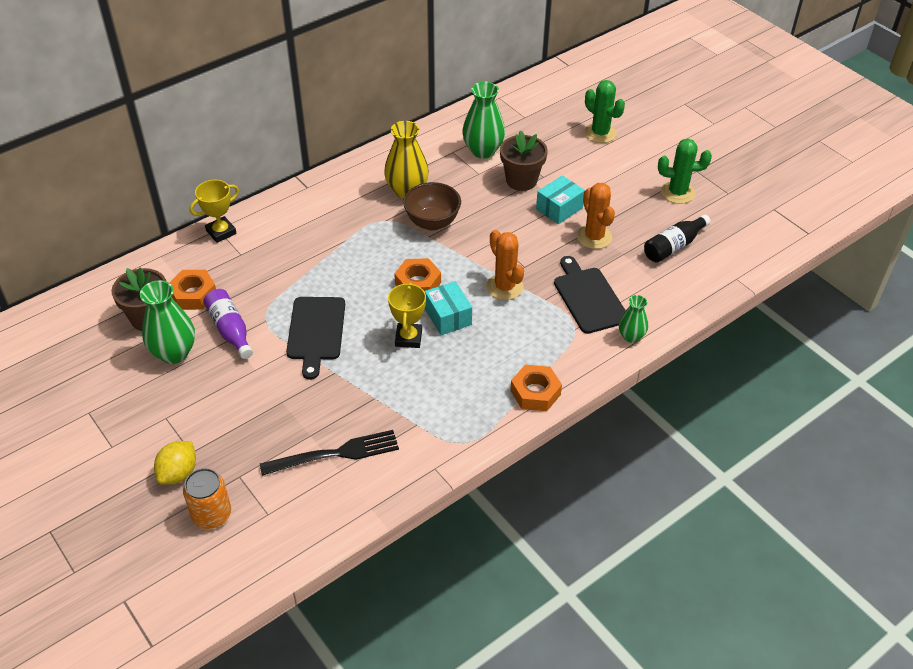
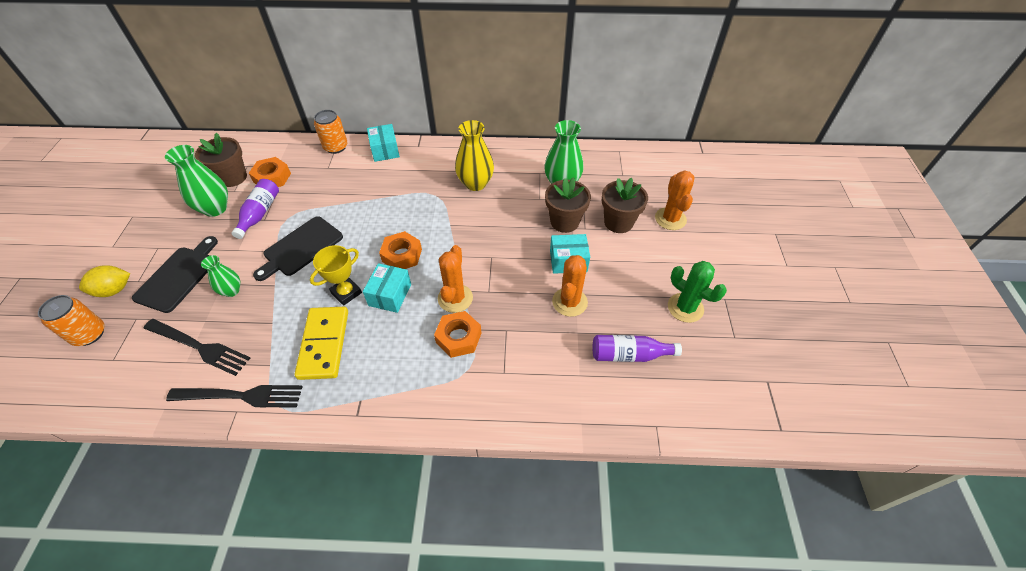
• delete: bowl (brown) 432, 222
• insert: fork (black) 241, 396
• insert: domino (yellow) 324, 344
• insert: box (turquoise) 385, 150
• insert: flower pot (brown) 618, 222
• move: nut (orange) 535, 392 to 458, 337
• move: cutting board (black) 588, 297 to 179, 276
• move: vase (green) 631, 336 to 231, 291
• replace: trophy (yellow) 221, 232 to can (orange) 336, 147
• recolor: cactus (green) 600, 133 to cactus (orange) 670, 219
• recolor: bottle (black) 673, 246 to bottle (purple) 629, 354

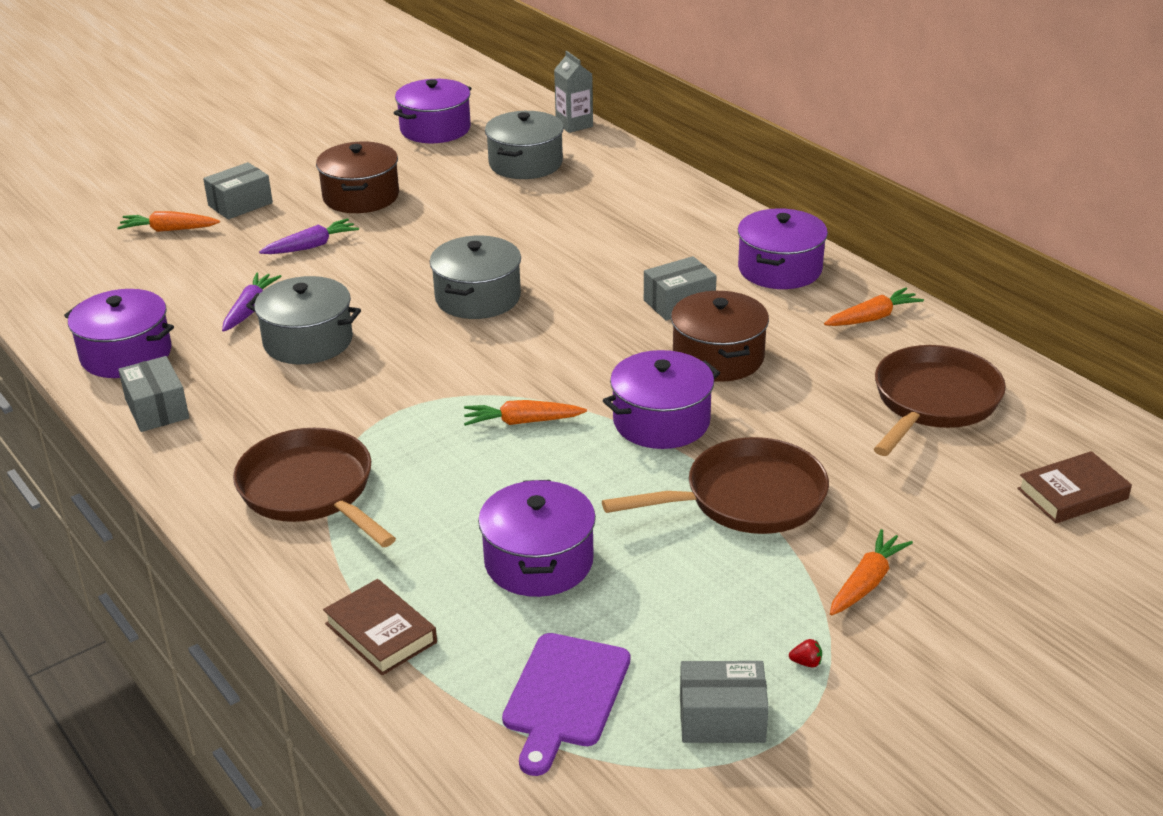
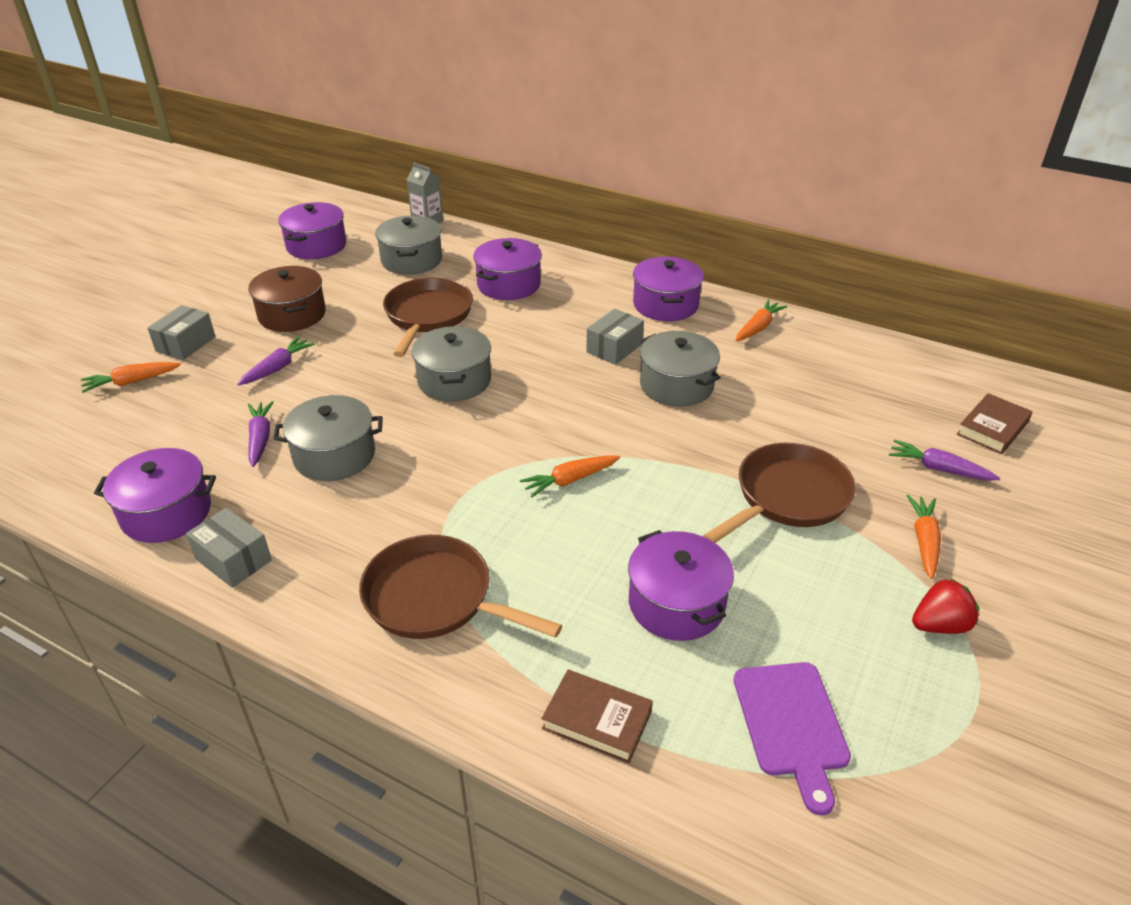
• delete: box (grey) 722, 719
• insert: carrot (purple) 939, 469
• move: pot (purple) 661, 421 to 508, 284
• move: pan (brown) 933, 402 to 427, 316
• recolor: pot (brown) 718, 357 to pot (grey) 676, 385
• resize: strawberry (red) 806, 663 = 939, 625 x2.29

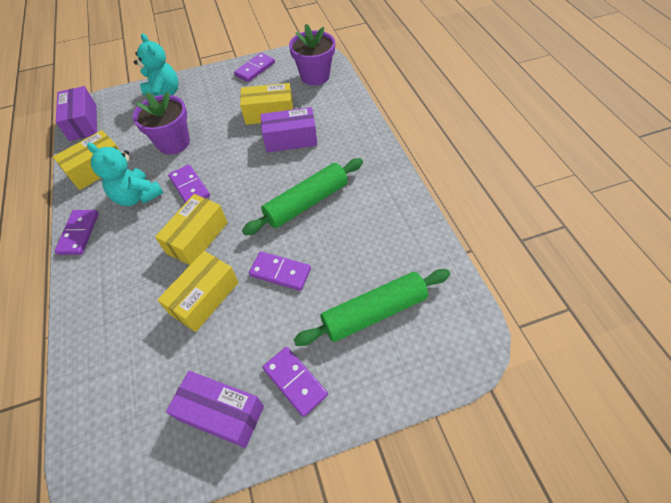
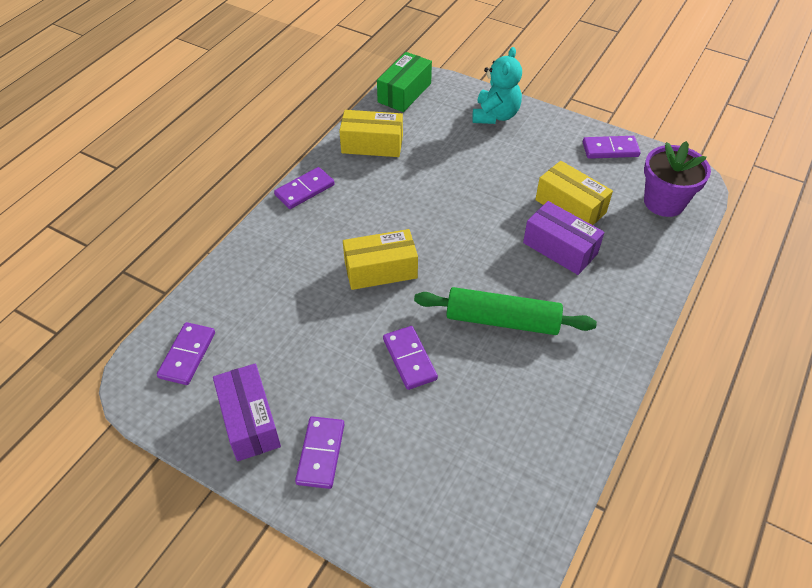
• delete: teddy bear (turquoise) 137, 196
• delete: flower pot (purple) 173, 143
• delete: box (yellow) 204, 298
• delete: rolling pin (green) 374, 312
• move: domino (purple) 190, 187 to 187, 355
• recolor: box (purple) 83, 122 to box (green) 404, 93

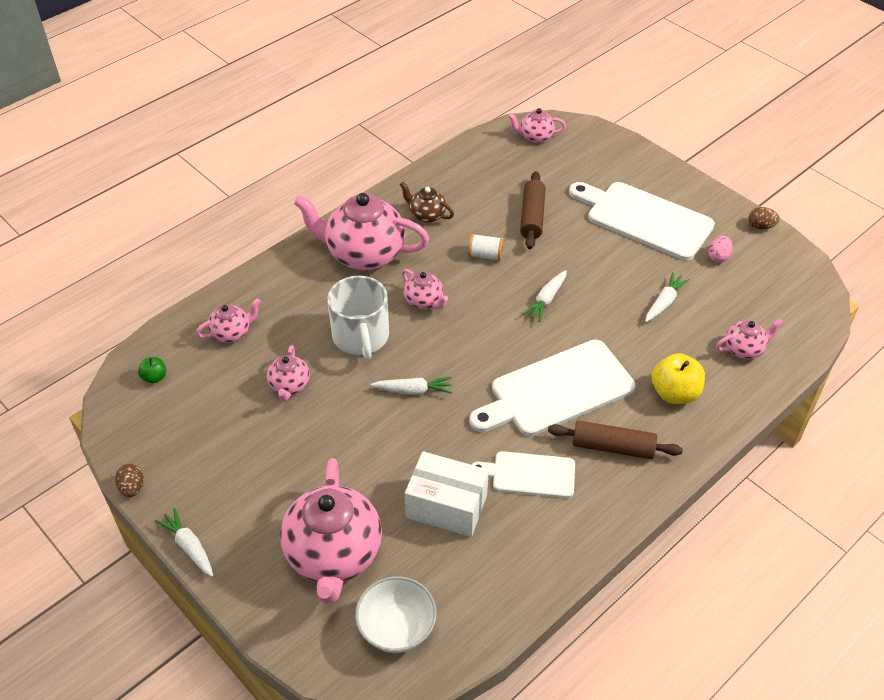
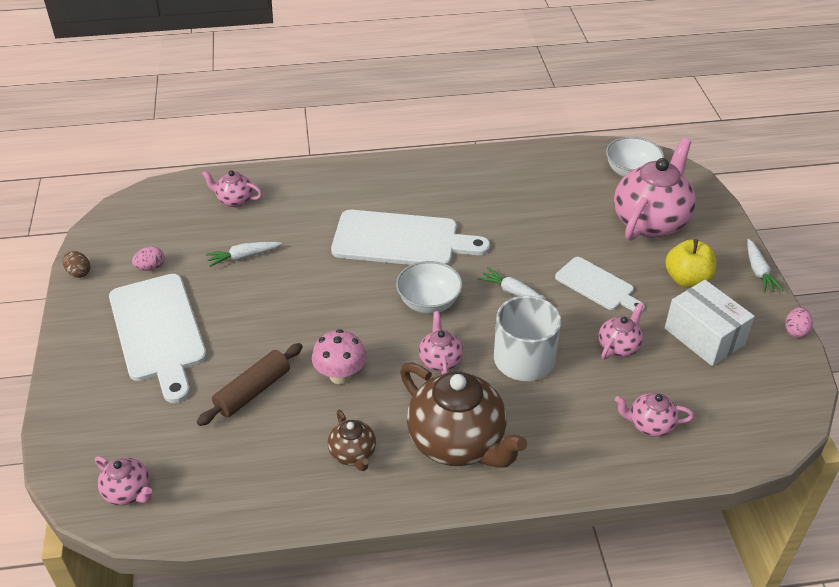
• delete: apple (green) 154, 377
• delete: carrot (white) 546, 300
• delete: rolling pin (brown) 613, 447
• insert: bowl (white) 429, 303
• move: box (white) 446, 506 to 704, 336
• move: cutting board (white) 529, 474 to 597, 285
• move: apple (yellow) 674, 393 to 687, 279
• replace: spool (white) 485, 255 to mushroom (pink) 340, 375
• recolor: egg (brown) 132, 488 to egg (pink) 795, 331
• recolor: teapot (pink) 364, 254 to teapot (brown) 457, 442

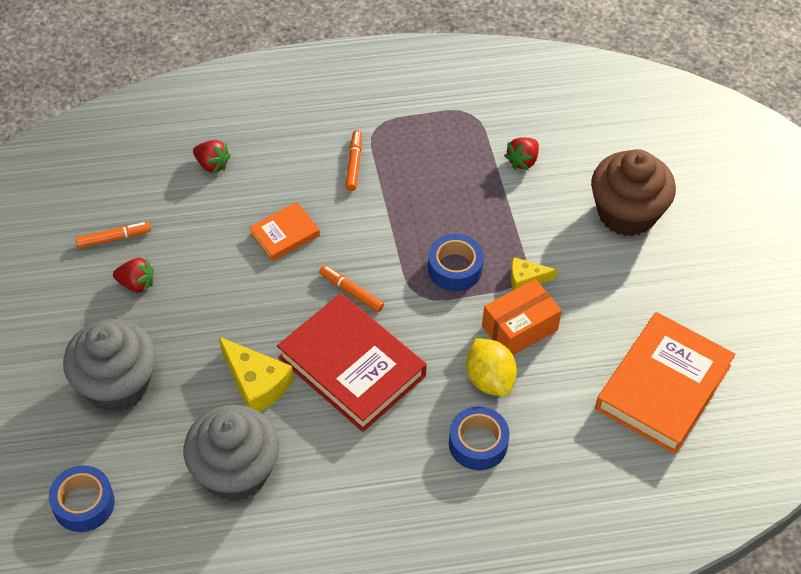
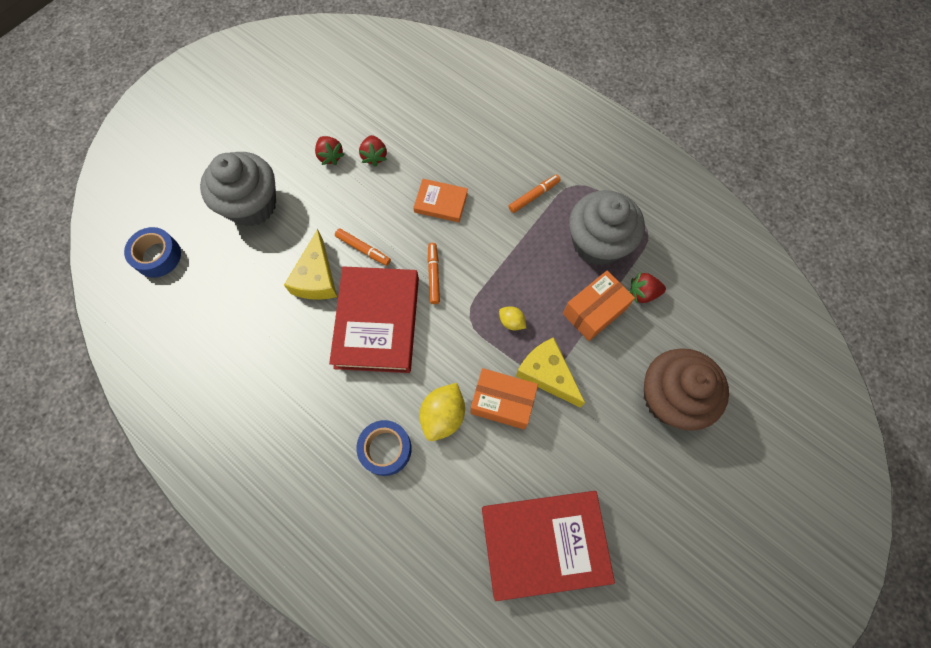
• insert: box (orange) 594, 311
• move: marker (orange) 114, 238 to 363, 249
• move: cupcake (grey) 235, 471 to 597, 243
• move: strawberry (red) 212, 164 to 374, 156
• replace: tape (blue) 455, 268 to lemon (yellow) 511, 322
• recolor: book (orange) 663, 387 to book (red) 544, 543
• resize: cheese (yellow) 526, 279 = 547, 374 x1.72

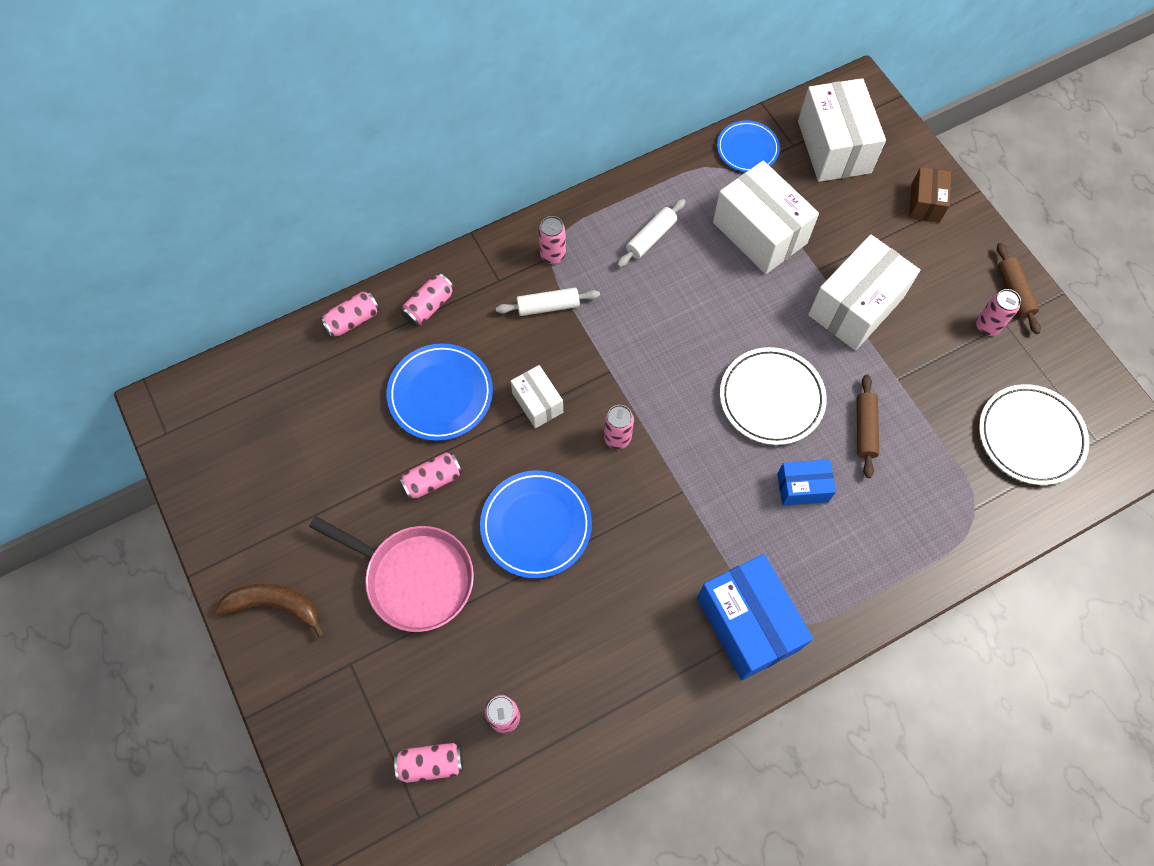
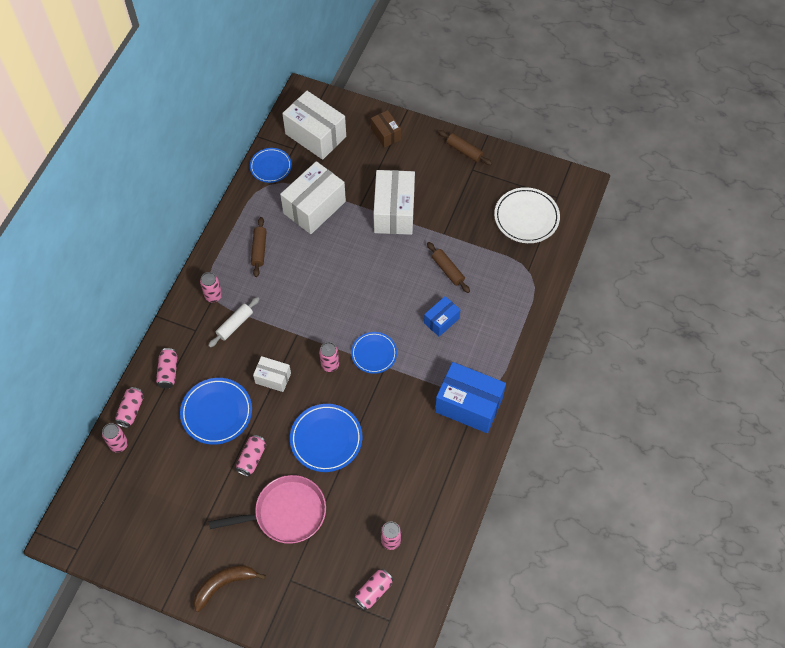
• delete: plate (white) 771, 398
• insert: plate (blue) 374, 354
• move: can (pink) 987, 326 to 119, 444
• recolor: rolling pin (white) 651, 238 to rolling pin (brown) 259, 250
• rotate: box (white) 759, 233 = 314, 207 60 degrees counterclockwise

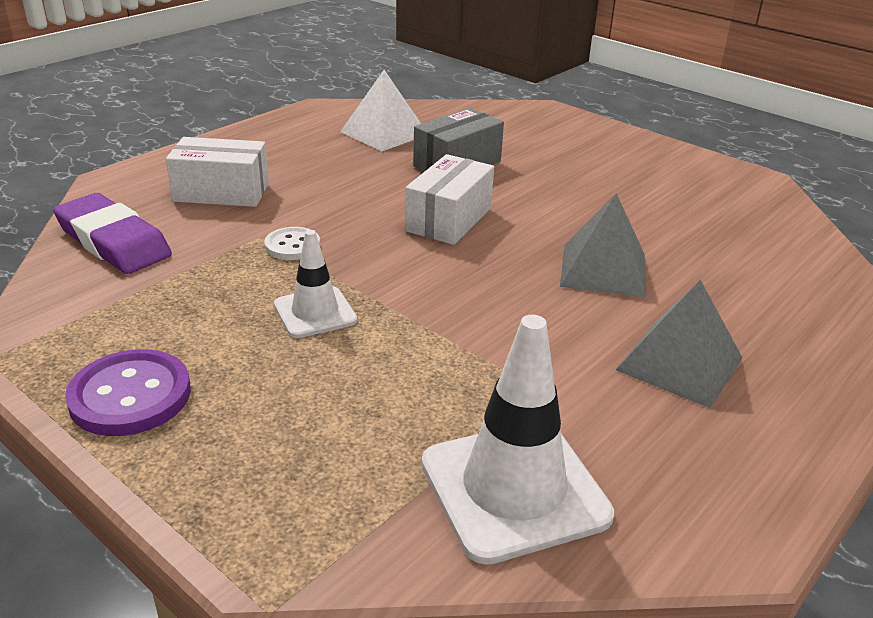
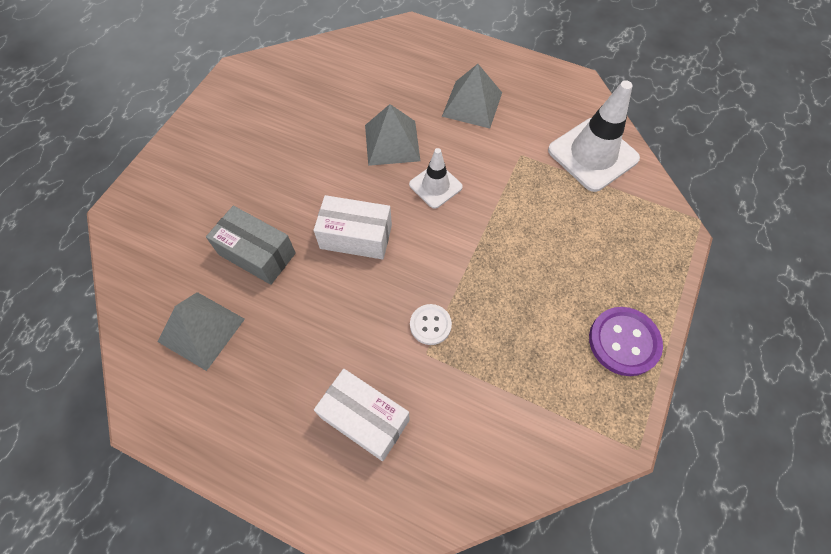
• delete: eraser (purple) 113, 241
• move: traffic cone (white) 315, 312 to 435, 186
• recolor: pyramid (white) 384, 133 to pyramid (grey) 201, 330
• rotate: box (white) 221, 192 = 365, 419 45 degrees counterclockwise

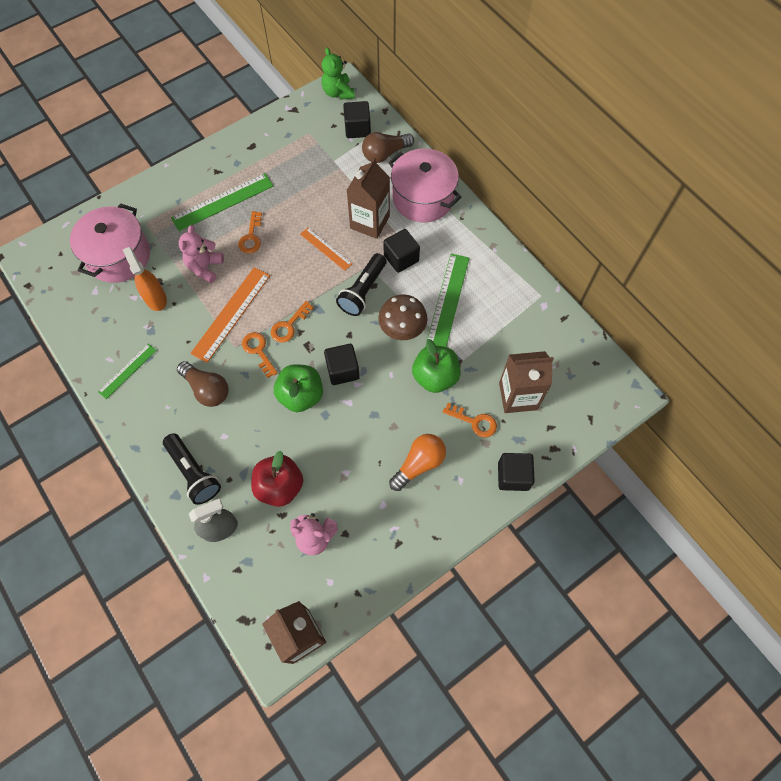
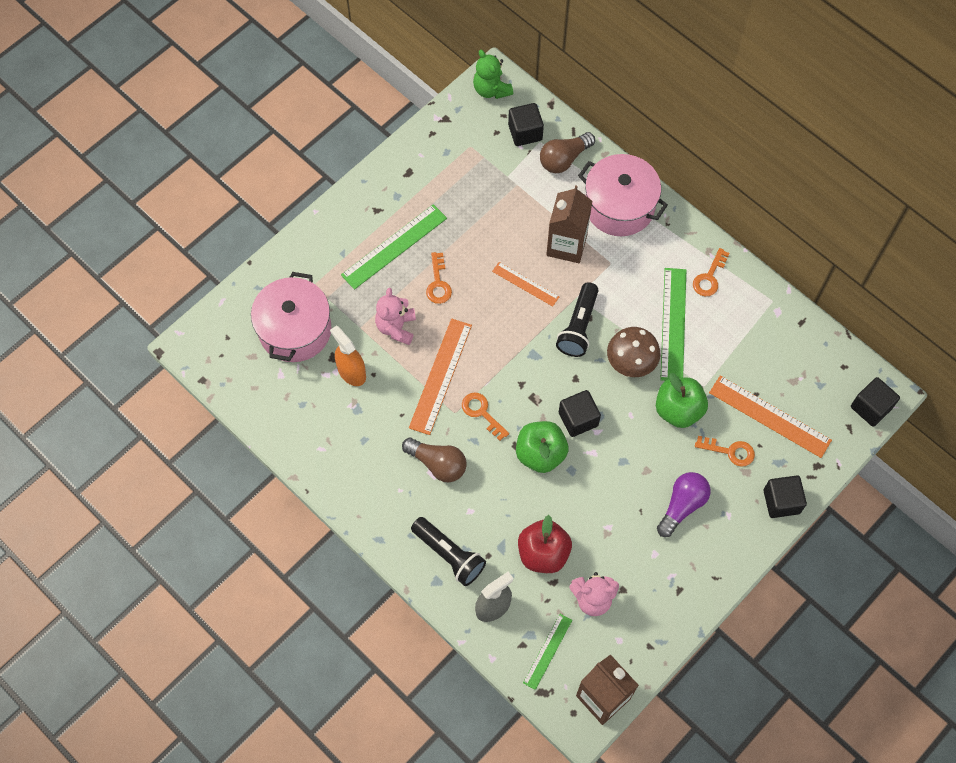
• move: ruler (green) 127, 371 to 547, 651
• move: key (orange) 289, 326 to 709, 277
• move: cube (black) 401, 258 to 870, 407
• replace: carton (brown) 518, 396 to ruler (orange) 769, 416
• recolor: light bulb (orange) 419, 464 to light bulb (purple) 682, 505

